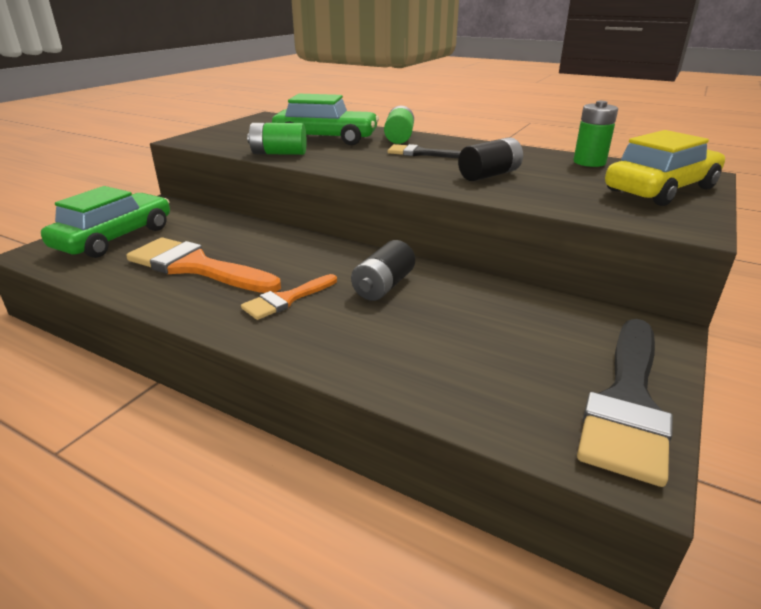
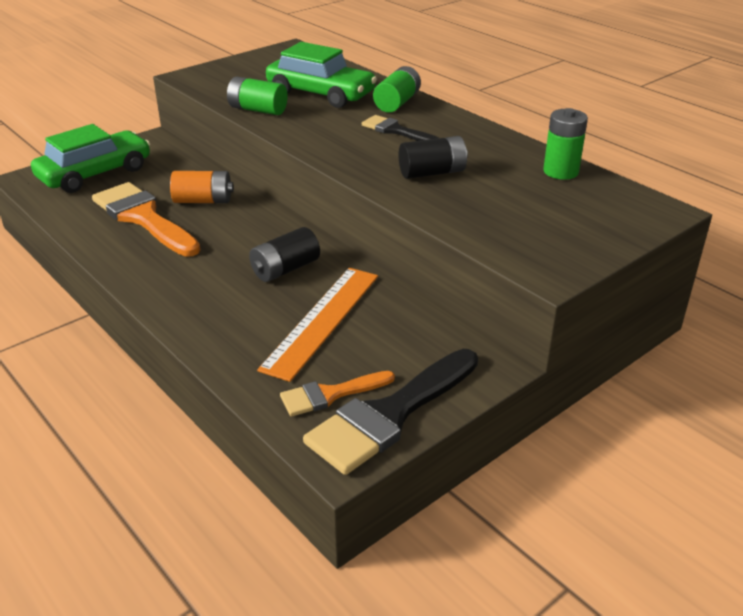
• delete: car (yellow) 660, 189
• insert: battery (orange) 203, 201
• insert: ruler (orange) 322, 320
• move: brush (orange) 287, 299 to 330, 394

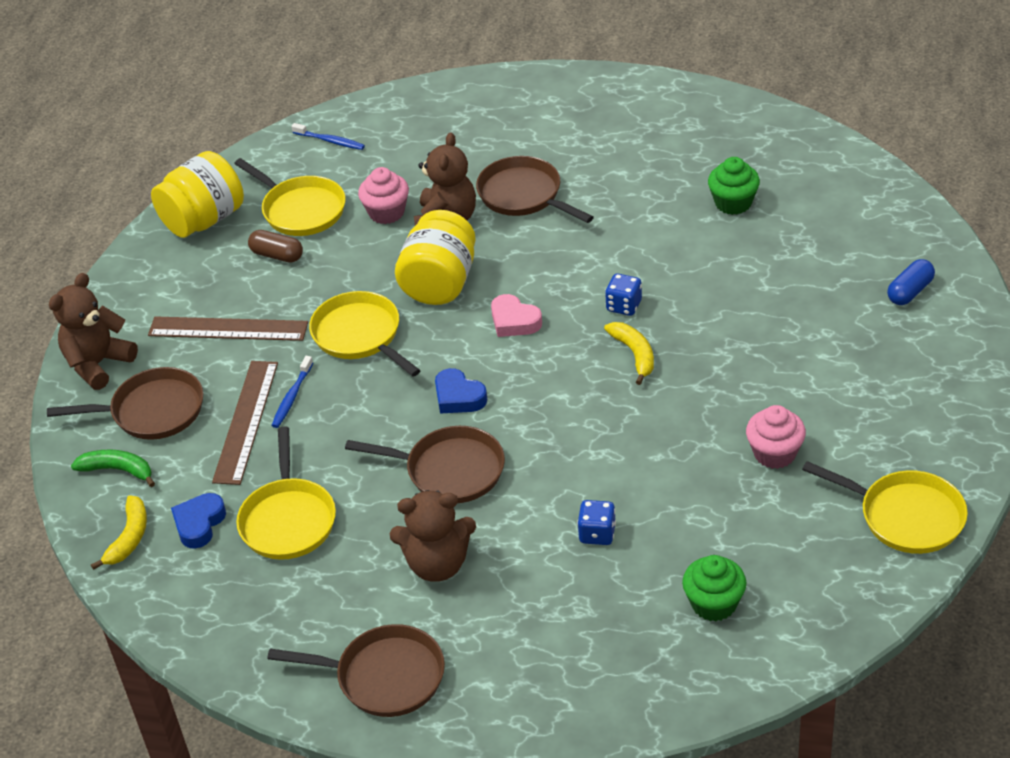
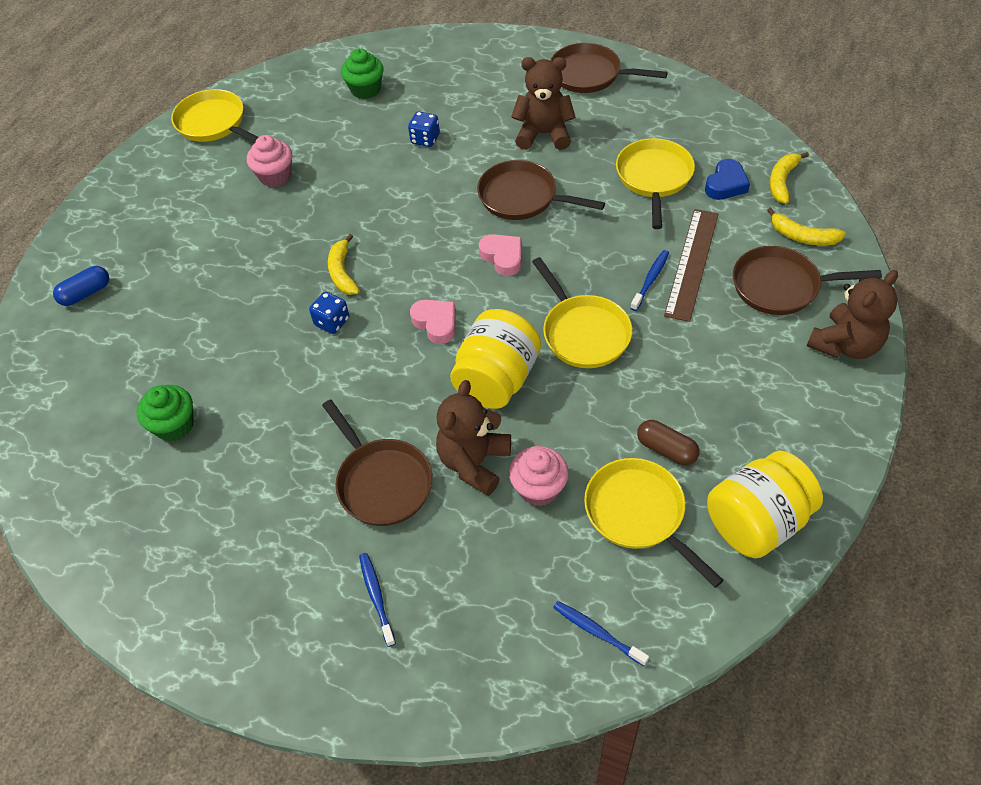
• delete: ruler (brown) 228, 329
• insert: toothbrush (blue) 376, 597
• recolor: banana (green) 118, 470 to banana (yellow) 803, 236
• recolor: heart (blue) 458, 397 to heart (pink) 503, 257

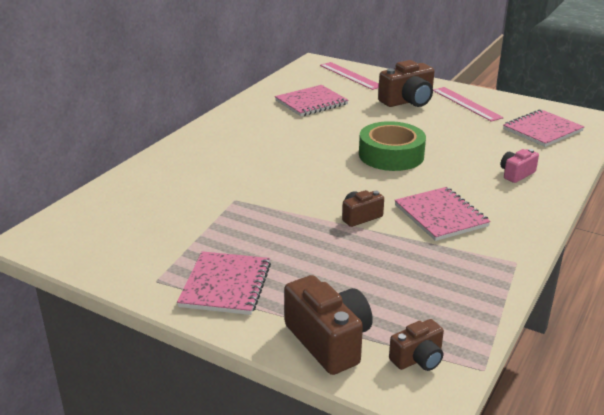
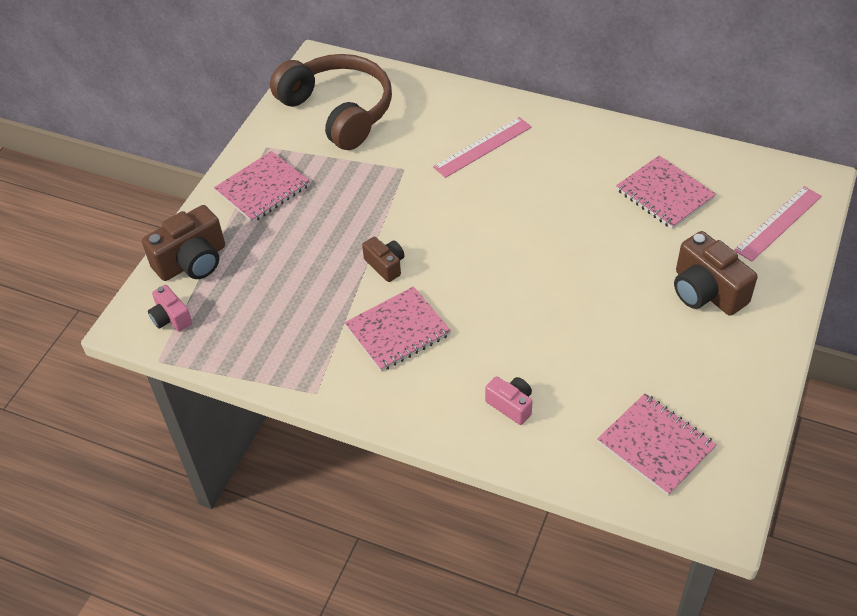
• delete: tape (green) 391, 155
• insert: headphones (brown) 338, 111
• move: ruler (pink) 466, 104 to 482, 147
• recolor: camera (brown) 418, 359 to camera (pink) 171, 318
• rotate: notebook (pink) 226, 285 = 263, 189 45 degrees counterclockwise

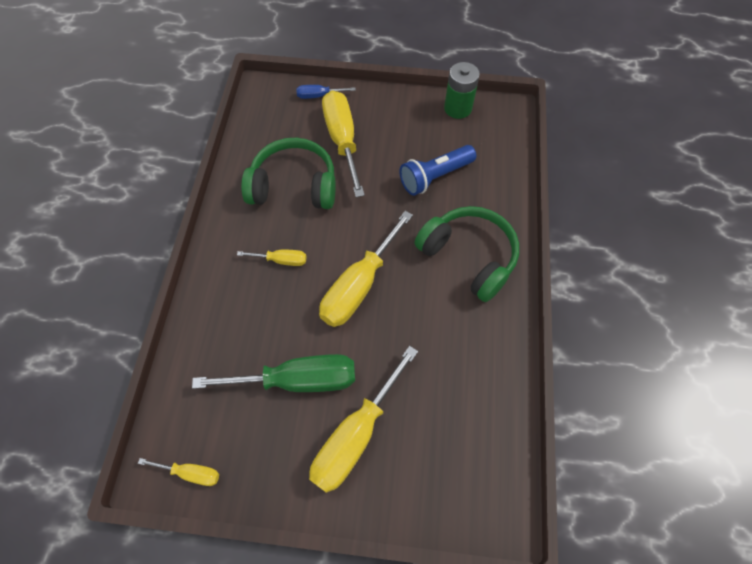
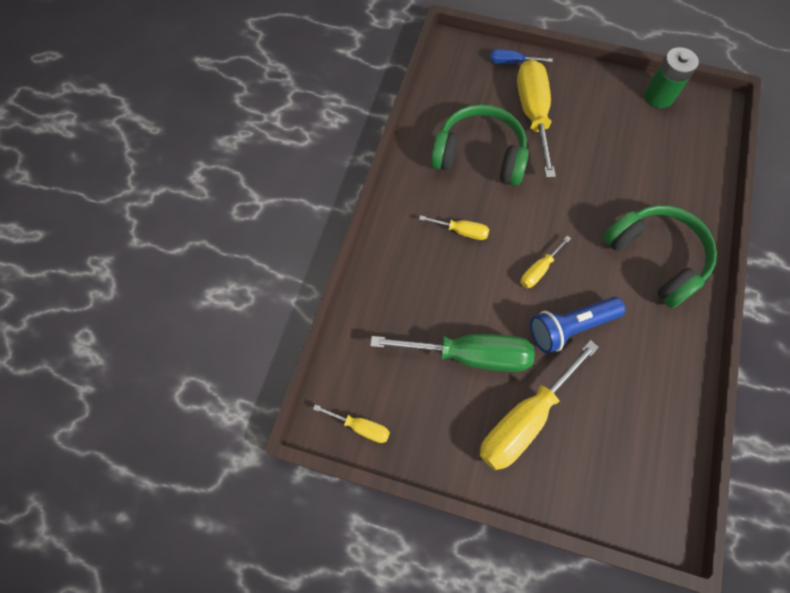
• move: flashlight (blue) 435, 177 to 570, 327
• resize: screwdriver (yellow) 359, 286 = 539, 270 x0.48

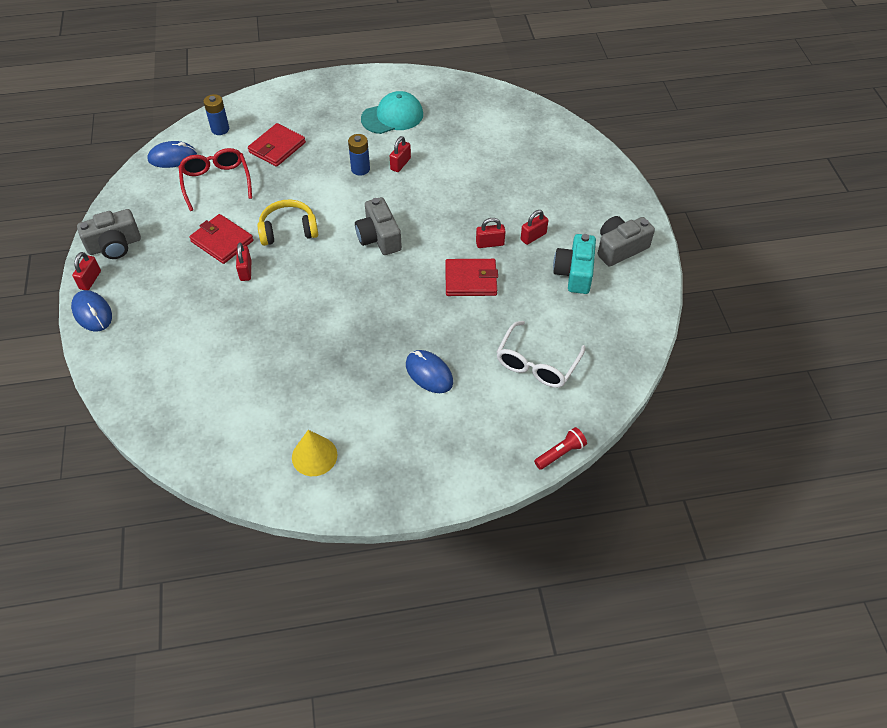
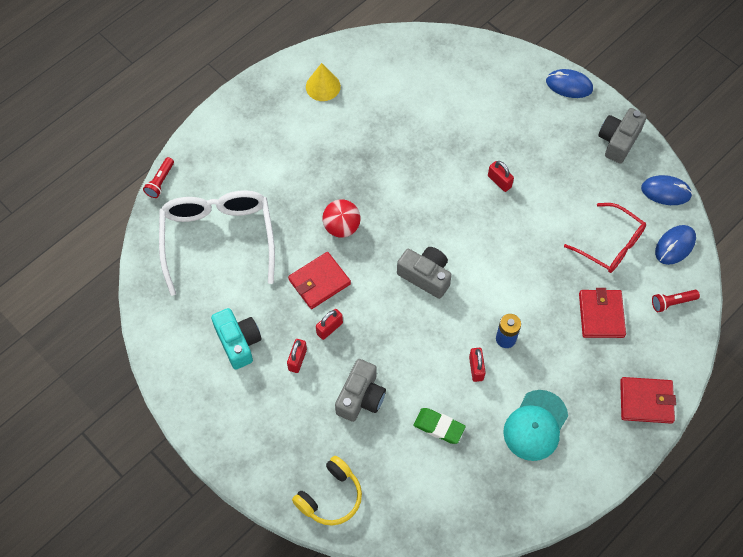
• delete: padlock (red) 90, 280
• insert: ball (red) 341, 227
• insert: eraser (green) 439, 427
• move: wallet (red) 222, 241 to 646, 401
• move: headphones (yellow) 288, 230 to 330, 496
• move: mouse (blue) 429, 373 to 666, 191
• move: camera (grey) 620, 248 to 360, 397
• replace: battery (blue) 220, 129 to flashlight (red) 672, 302
• resize: glasses (white) 537, 363 = 218, 239 x1.60

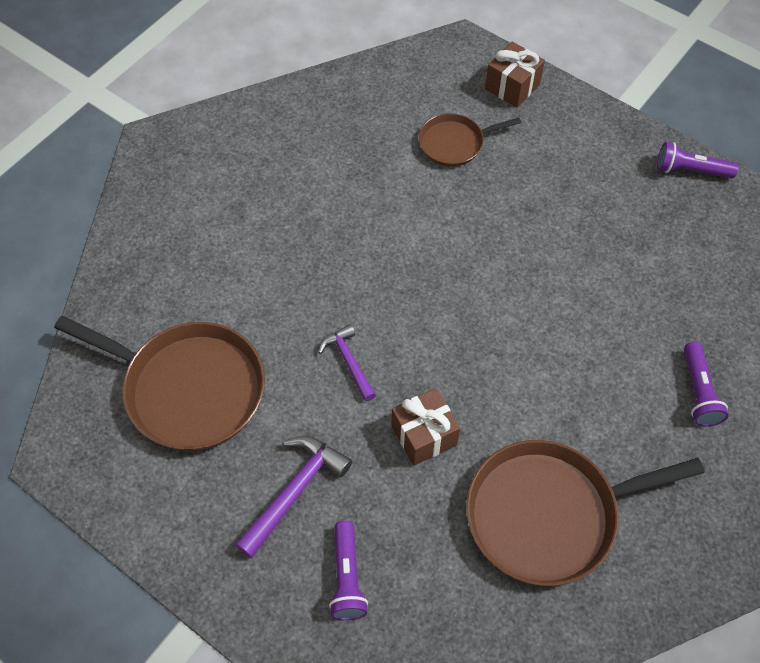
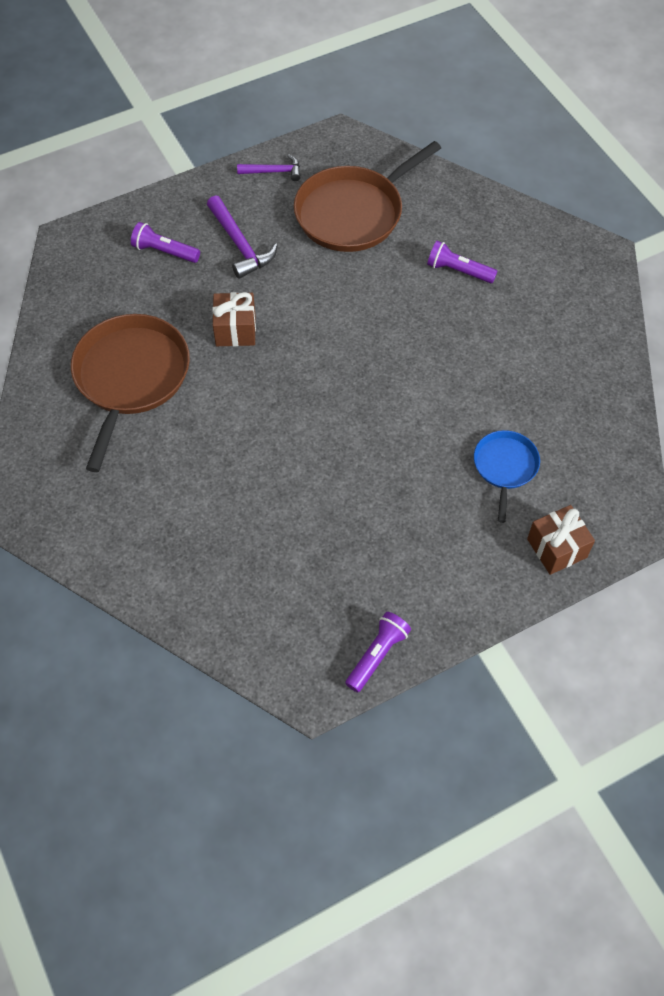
• move: hammer (purple) 349, 362 to 273, 172
• move: flashlight (purple) 698, 392 to 458, 271
• recolor: pan (brown) 454, 143 to pan (blue) 505, 467

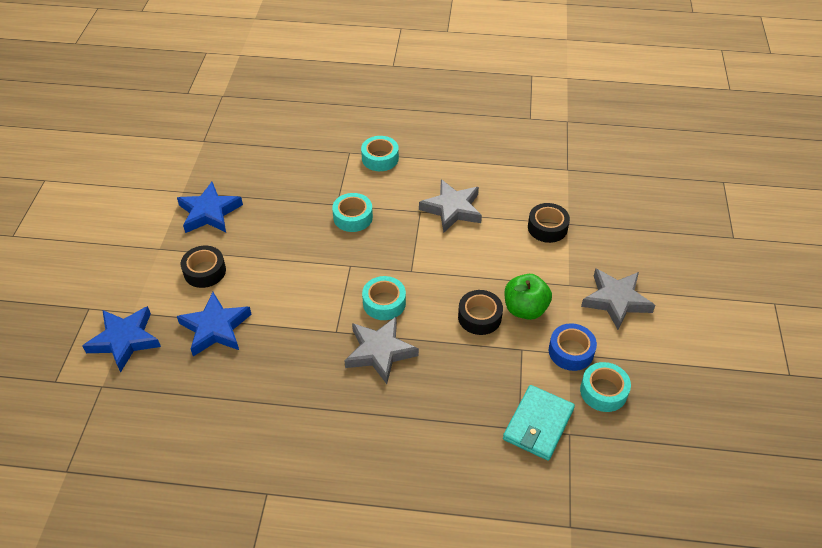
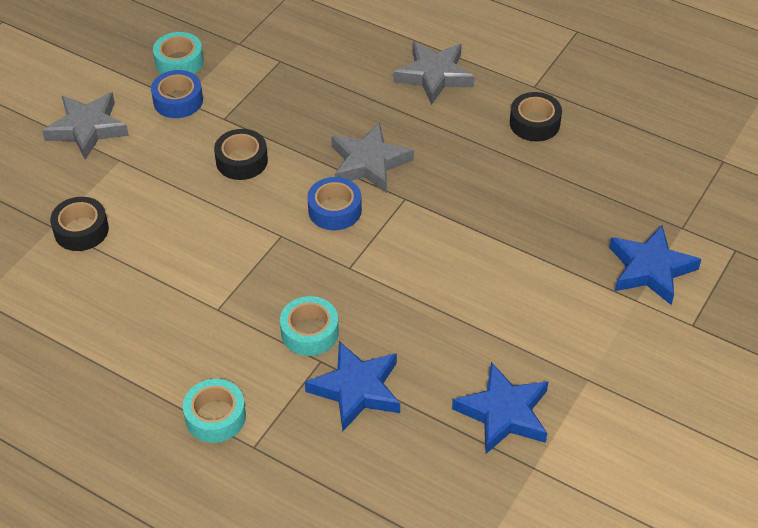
• delete: wallet (turquoise) 538, 424
• delete: apple (green) 525, 309
• move: star (blue) 215, 328 to 356, 389
• move: tape (black) 205, 271 to 534, 123
• move: star (grey) 452, 209 to 434, 75
• recolor: tape (turquoise) 384, 303 to tape (blue) 334, 210

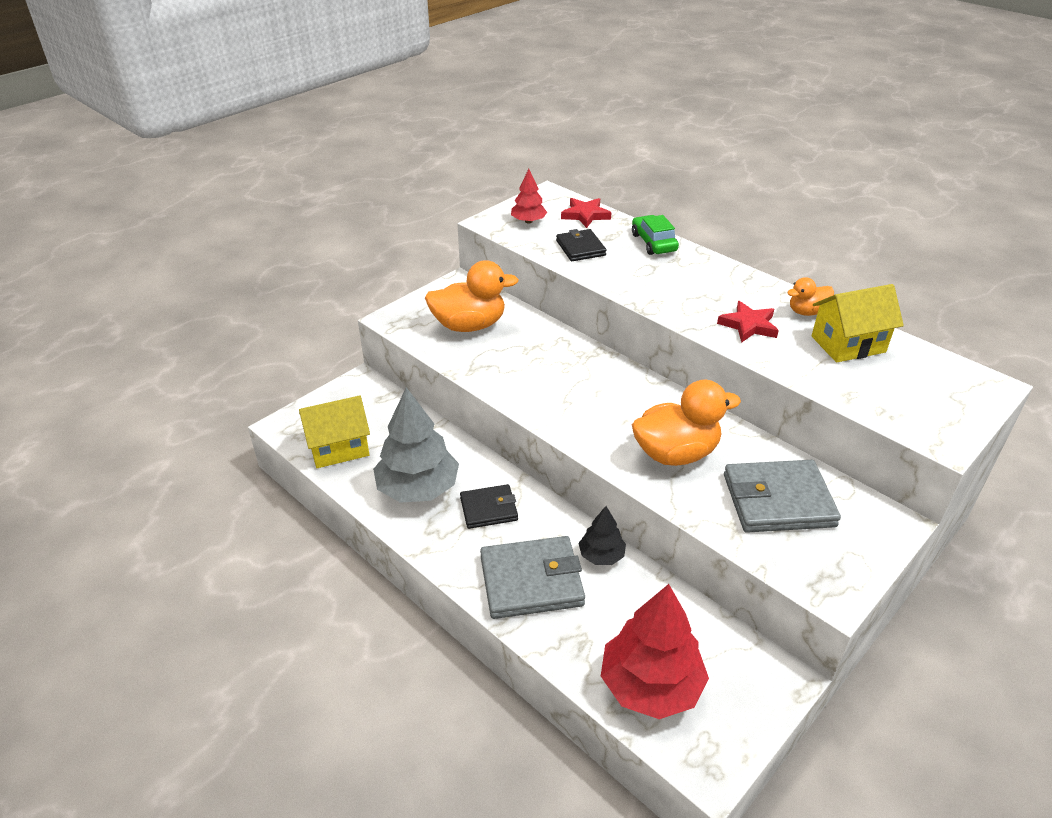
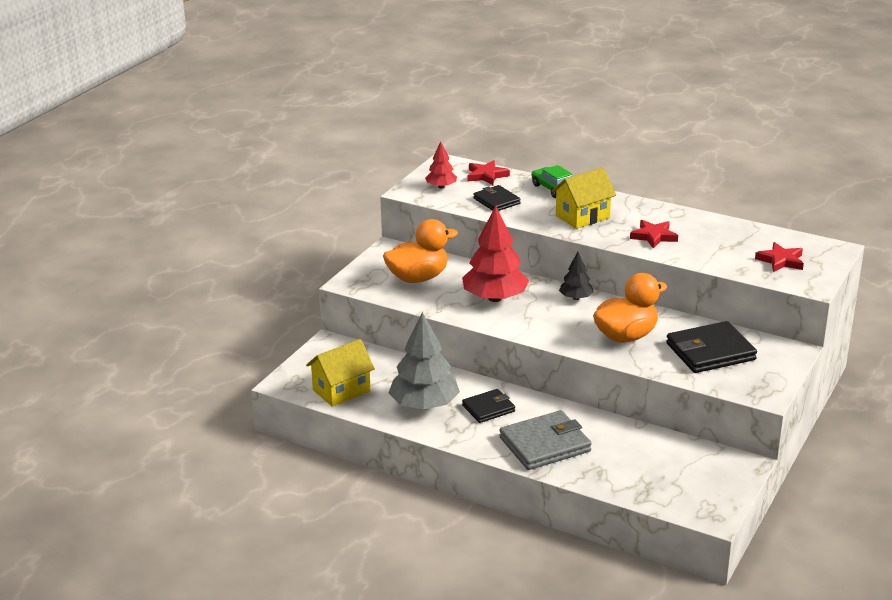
• delete: duck (orange) 807, 312
• insert: star (red) 781, 261
• move: tree (black) 601, 555 to 576, 298
• move: tree (red) 650, 685 to 495, 298
• move: house (yellow) 848, 344 to 582, 217
• recolor: wallet (grey) 778, 501 to wallet (black) 710, 352

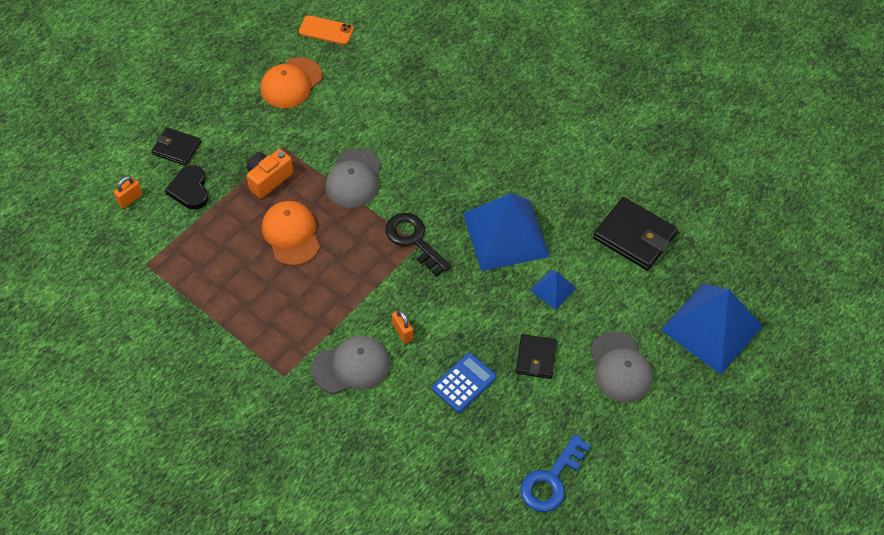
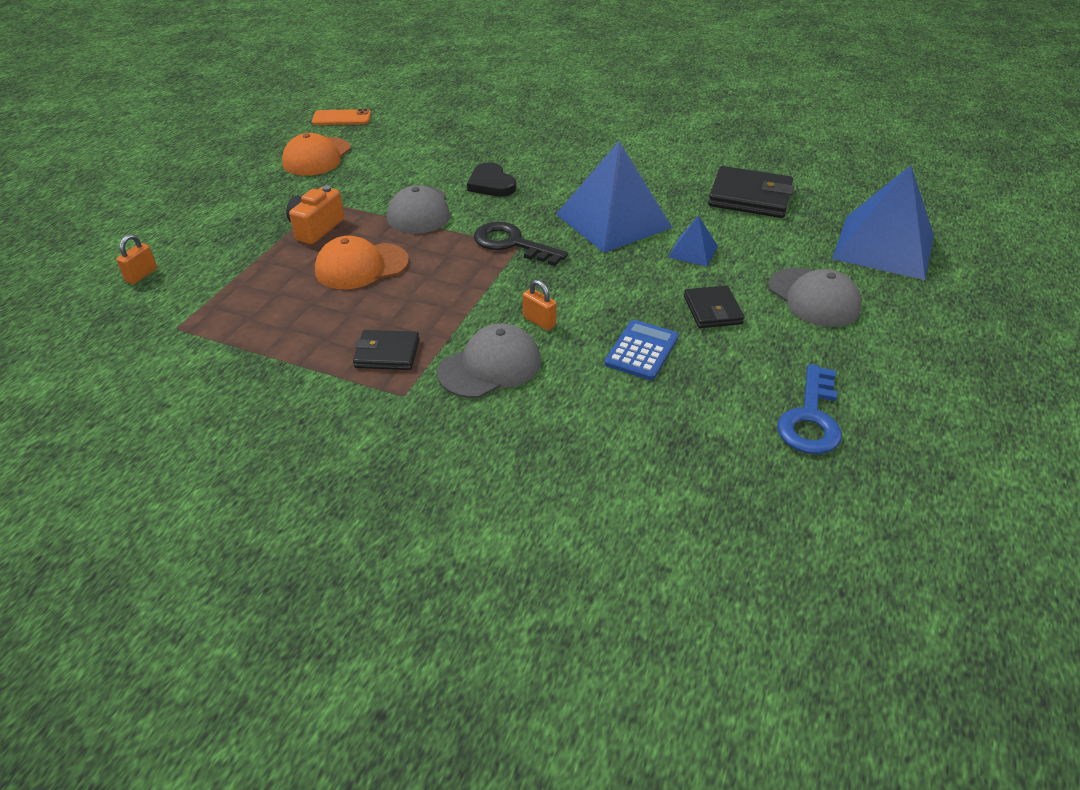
• move: wallet (black) 176, 148 to 387, 353
• move: heart (black) 190, 190 to 491, 184
• rotate: cap (orange) 291, 234 = 361, 266 75 degrees counterclockwise

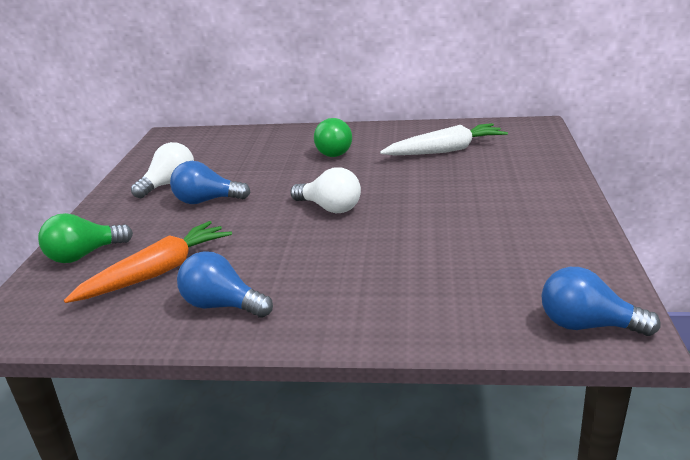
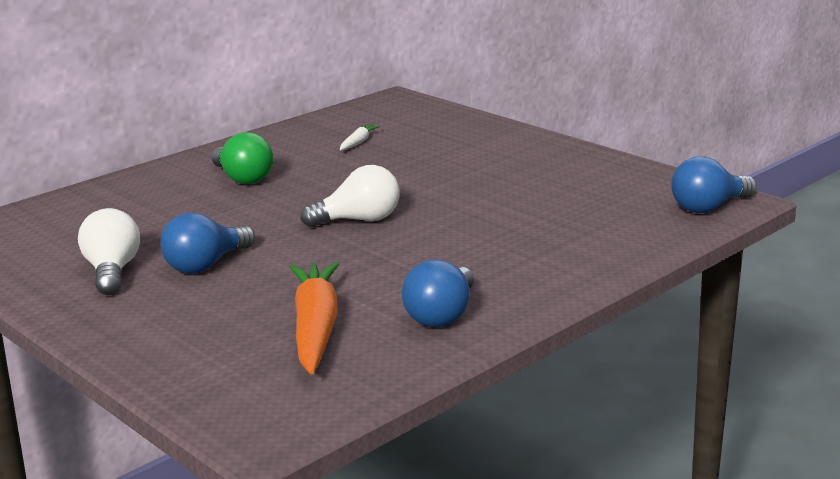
• delete: light bulb (green) 84, 255
• rotate: light bulb (blue) 222, 305 = 442, 315 45 degrees counterclockwise
• resize: carrot (white) 445, 150 = 358, 143 x0.47

